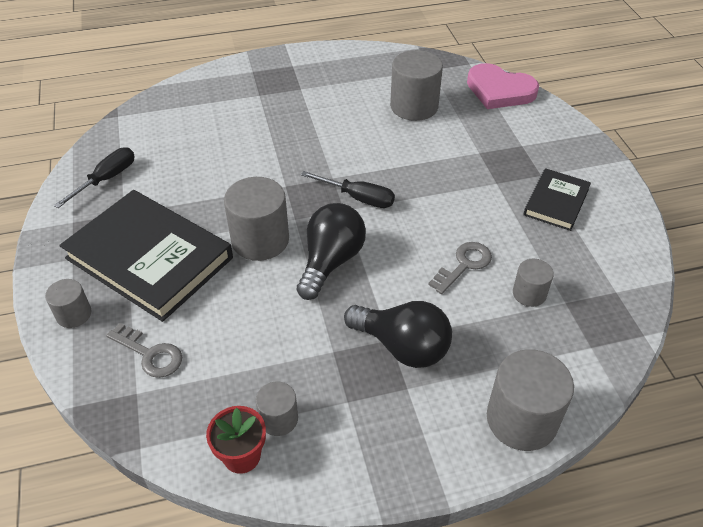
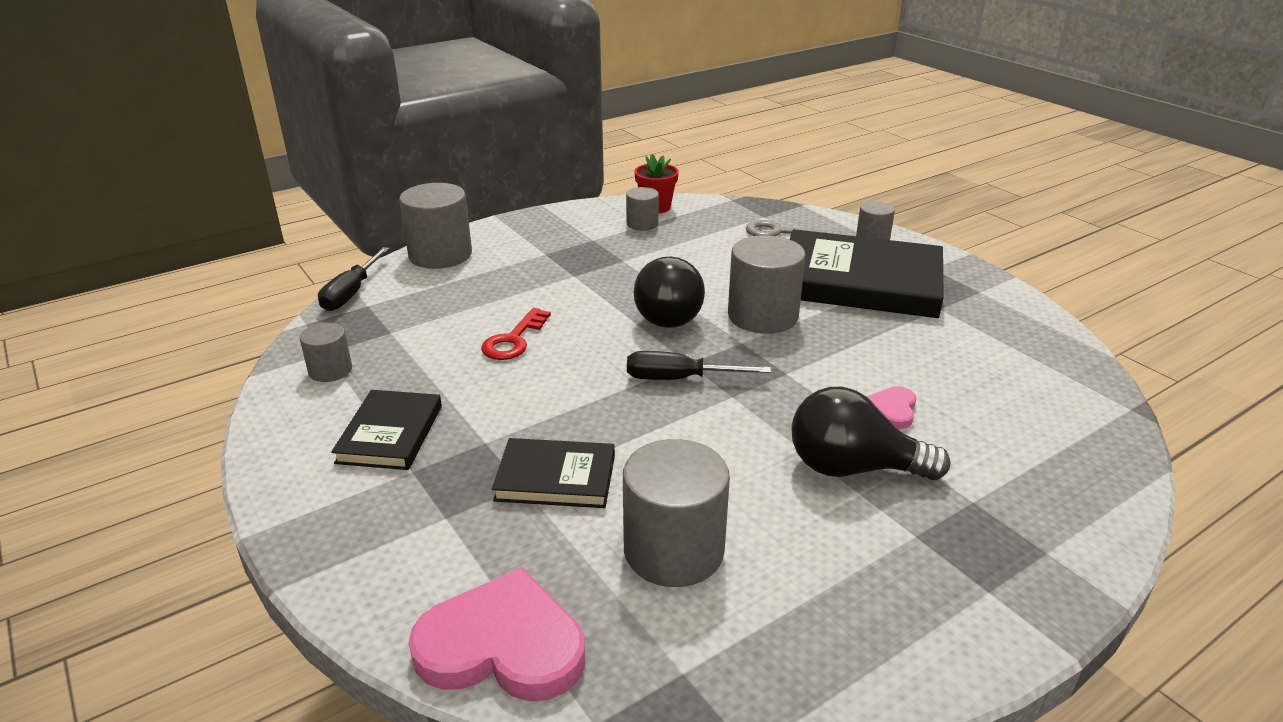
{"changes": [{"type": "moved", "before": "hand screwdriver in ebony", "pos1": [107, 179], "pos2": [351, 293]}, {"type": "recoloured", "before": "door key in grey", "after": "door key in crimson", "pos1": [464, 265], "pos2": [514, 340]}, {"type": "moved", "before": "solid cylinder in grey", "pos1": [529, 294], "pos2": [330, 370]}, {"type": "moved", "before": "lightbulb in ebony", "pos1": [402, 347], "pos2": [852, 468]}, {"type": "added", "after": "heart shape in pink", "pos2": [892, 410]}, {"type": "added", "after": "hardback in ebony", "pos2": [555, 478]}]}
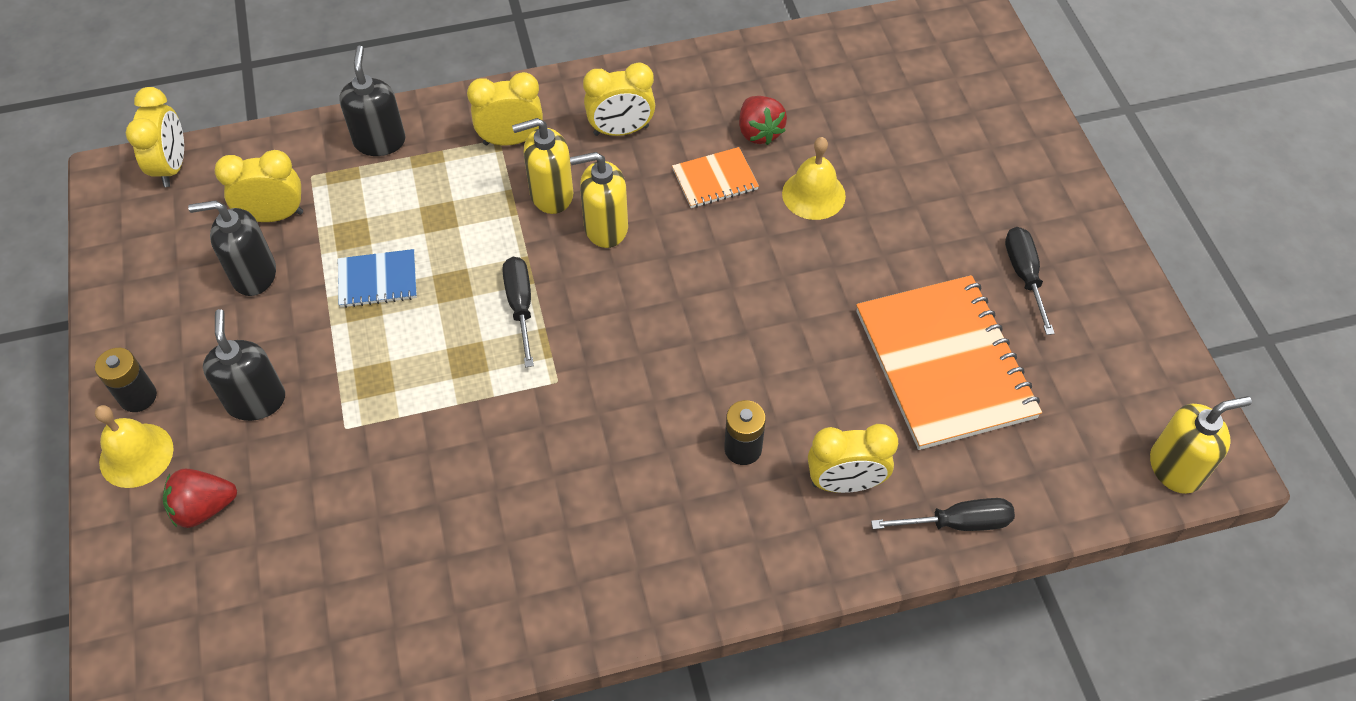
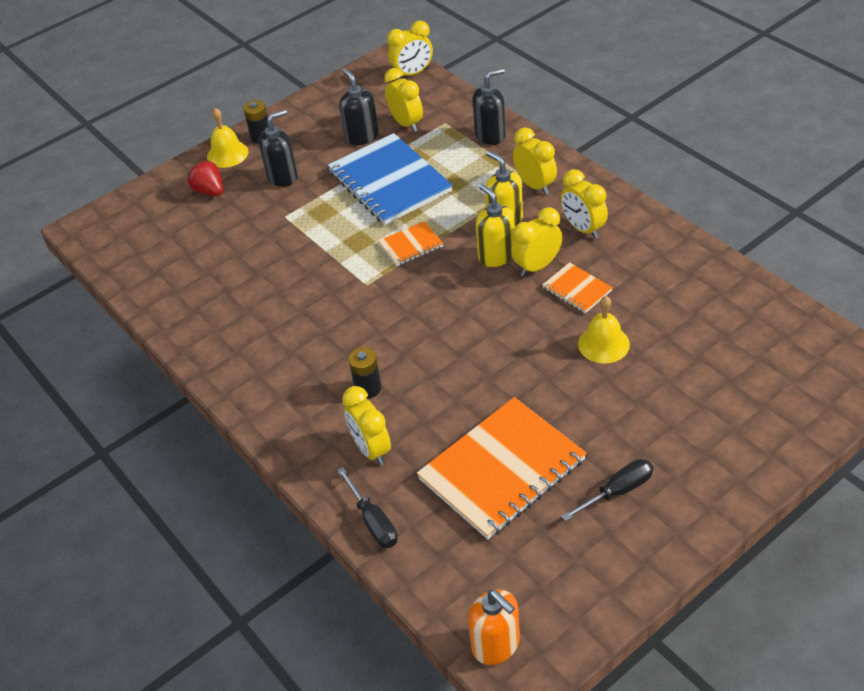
{"changes": [{"type": "removed", "before": "toy strawberry in crimson", "pos1": [759, 132]}, {"type": "resized", "before": "notebook in blue", "pos1": [378, 280], "pos2": [389, 182], "scale": 2.13}, {"type": "replaced", "before": "hand screwdriver in ebony", "after": "notebook in orange", "pos1": [520, 305], "pos2": [411, 245]}, {"type": "recoloured", "before": "pump bottle in golden", "after": "pump bottle in orange", "pos1": [1175, 468], "pos2": [496, 644]}, {"type": "added", "after": "bedside clock in golden", "pos2": [537, 266]}]}
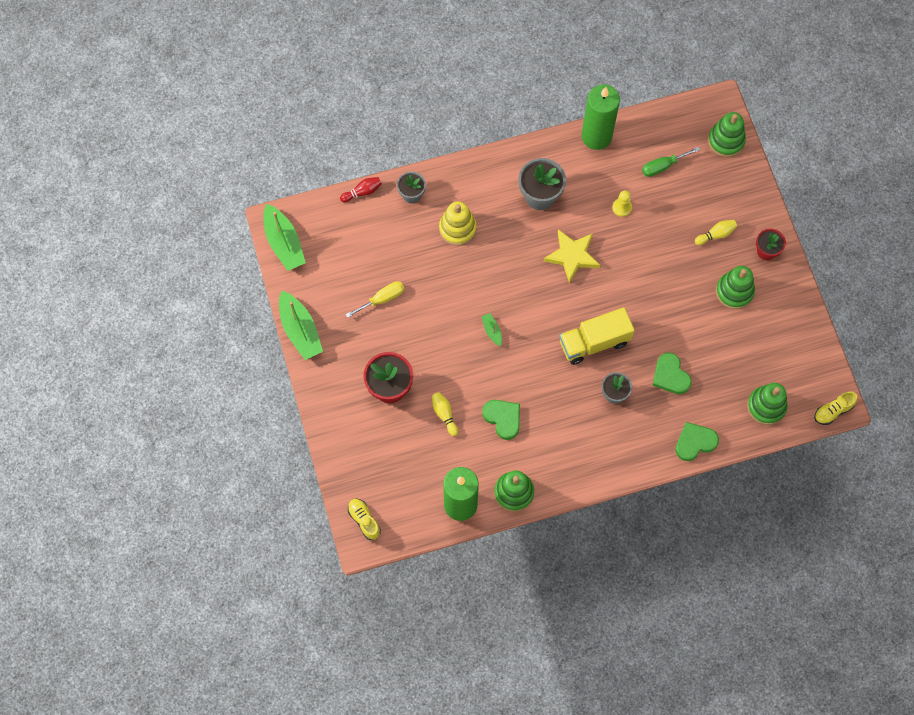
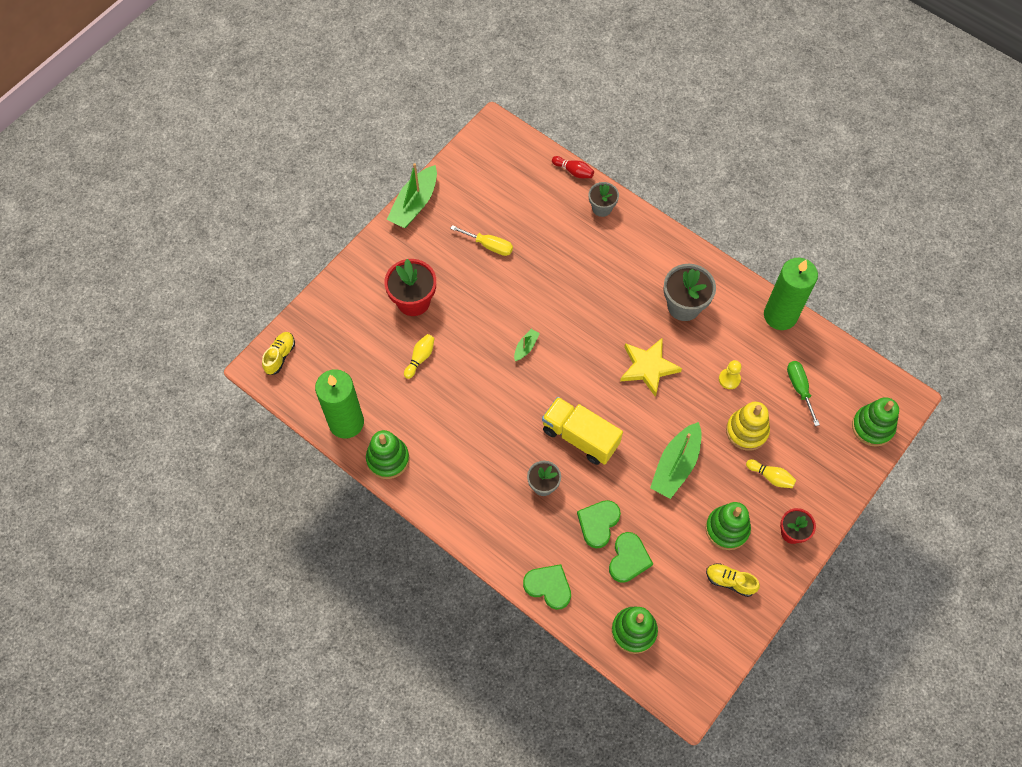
{"changes": [{"type": "turned", "before": "hand screwdriver in leaf-green", "pos1": [663, 166], "pos2": [799, 388], "turn": 45}, {"type": "moved", "before": "stacking toy in golden", "pos1": [457, 228], "pos2": [747, 431]}, {"type": "moved", "before": "sailboat in leaf-green", "pos1": [284, 243], "pos2": [675, 465]}, {"type": "moved", "before": "lace-up shoe in golden", "pos1": [833, 411], "pos2": [730, 581]}, {"type": "moved", "before": "heart shape in leaf-green", "pos1": [503, 418], "pos2": [628, 559]}]}
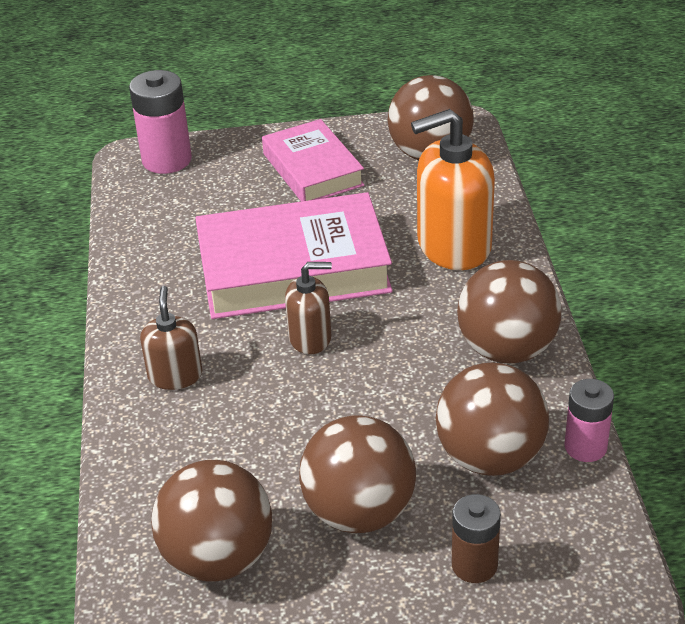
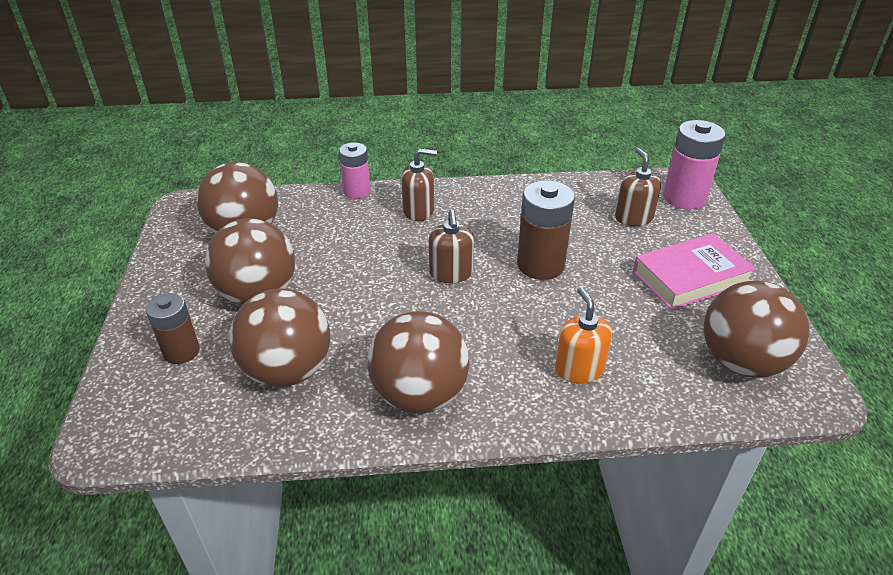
{"changes": [{"type": "resized", "before": "pump bottle in orange", "pos1": [453, 246], "pos2": [579, 369], "scale": 0.56}, {"type": "replaced", "before": "hardback in pink", "after": "AA battery in brown", "pos1": [293, 268], "pos2": [540, 265]}, {"type": "moved", "before": "AA battery in pink", "pos1": [585, 447], "pos2": [356, 191]}, {"type": "added", "after": "pump bottle in brown", "pos2": [633, 218]}]}
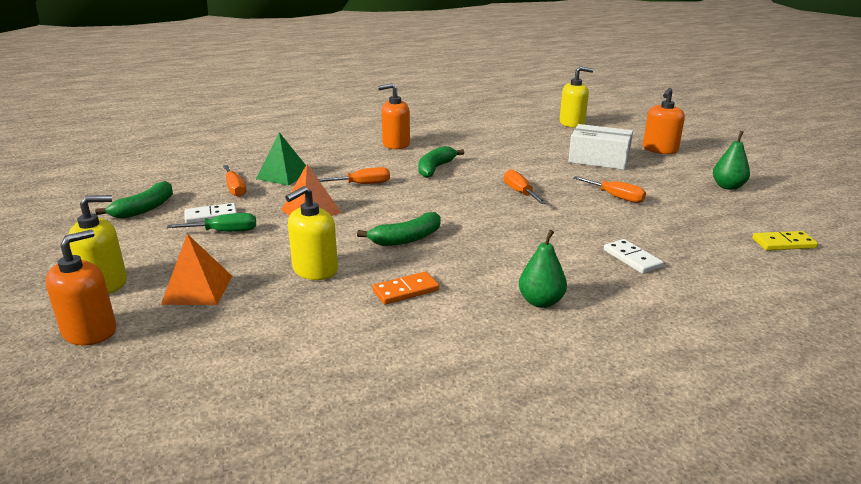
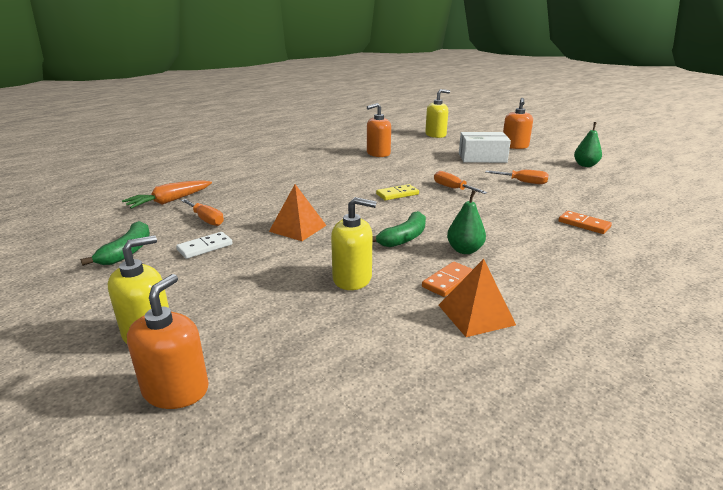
{"changes": [{"type": "moved", "before": "pump bottle in orange", "pos1": [396, 144], "pos2": [378, 153]}, {"type": "removed", "before": "solid pyramid in leaf-green", "pos1": [283, 175]}, {"type": "removed", "before": "banana fruit in leaf-green", "pos1": [435, 168]}, {"type": "removed", "before": "hand screwdriver in orange", "pos1": [363, 184]}, {"type": "turned", "before": "pump bottle in golden", "pos1": [315, 270], "pos2": [352, 278], "turn": -105}, {"type": "removed", "before": "hand screwdriver in leaf-green", "pos1": [225, 232]}, {"type": "moved", "before": "pear fruit in leaf-green", "pos1": [541, 302], "pos2": [464, 250]}, {"type": "moved", "before": "domino tile in golden", "pos1": [783, 243], "pos2": [397, 194]}, {"type": "moved", "before": "solid pyramid in orange", "pos1": [198, 289], "pos2": [476, 314]}, {"type": "recoloured", "before": "domino tile in pure white", "after": "domino tile in orange", "pos1": [632, 258], "pos2": [584, 224]}, {"type": "added", "after": "carrot in orange", "pos2": [170, 201]}]}
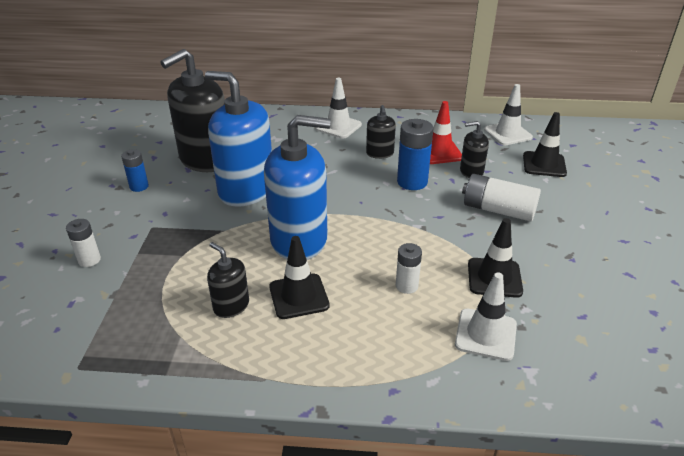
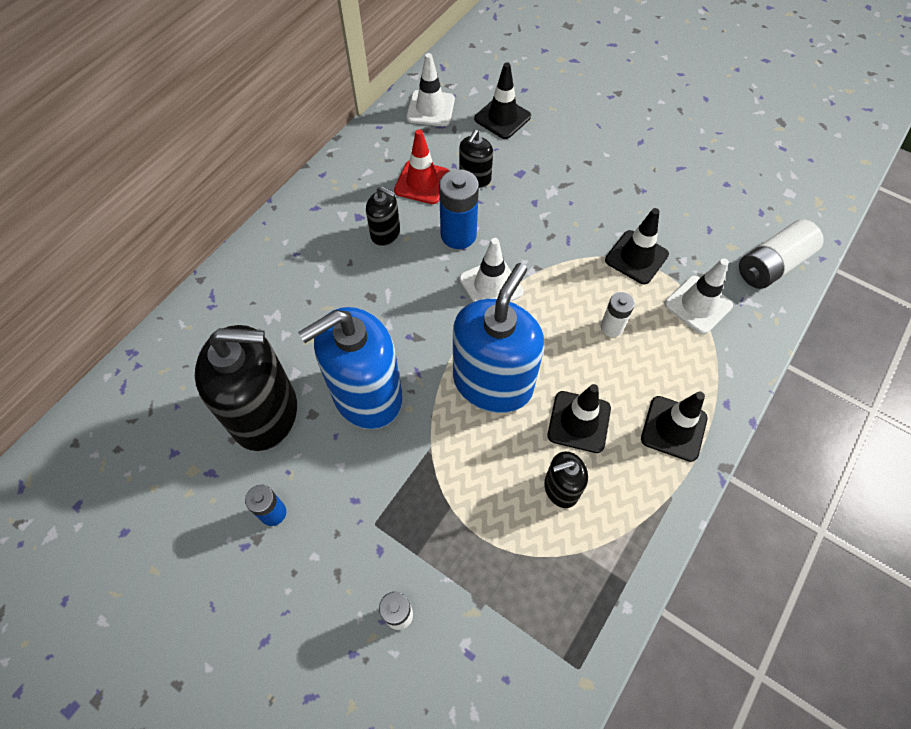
{"changes": [{"type": "turned", "before": "pump bottle in ebony", "pos1": [205, 160], "pos2": [265, 413], "turn": -75}, {"type": "moved", "before": "road cone in pure white", "pos1": [338, 127], "pos2": [491, 285]}, {"type": "moved", "before": "AA battery in pure white", "pos1": [498, 210], "pos2": [772, 265]}, {"type": "added", "after": "road cone in ebony", "pos2": [673, 428]}]}
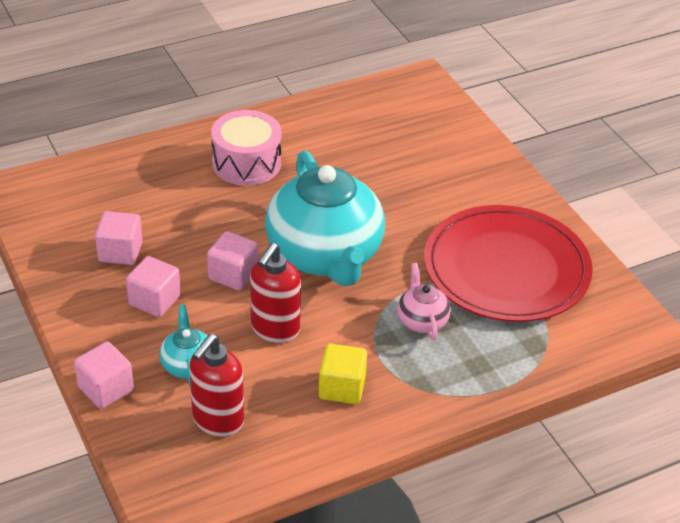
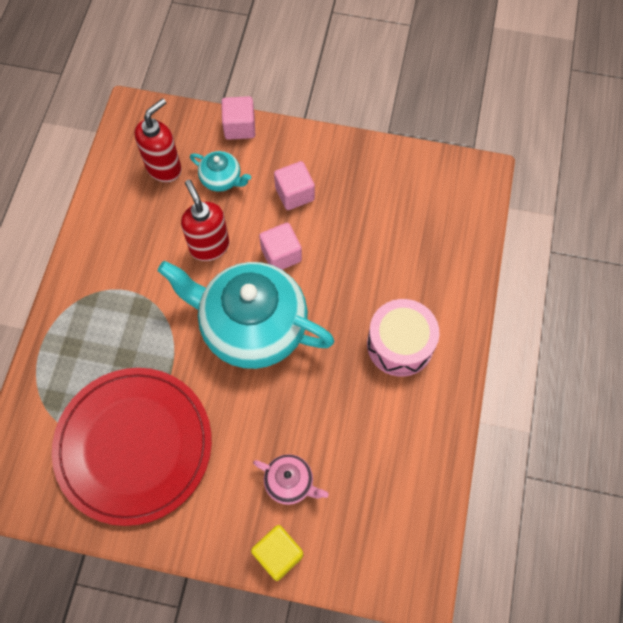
{"changes": [{"type": "removed", "before": "solid cube in pink", "pos1": [120, 252]}, {"type": "moved", "before": "china teapot in pink", "pos1": [422, 320], "pos2": [290, 483]}, {"type": "turned", "before": "pump bottle in crimson", "pos1": [217, 421], "pos2": [164, 168], "turn": 60}, {"type": "moved", "before": "solid cube in golden", "pos1": [342, 388], "pos2": [278, 554]}]}
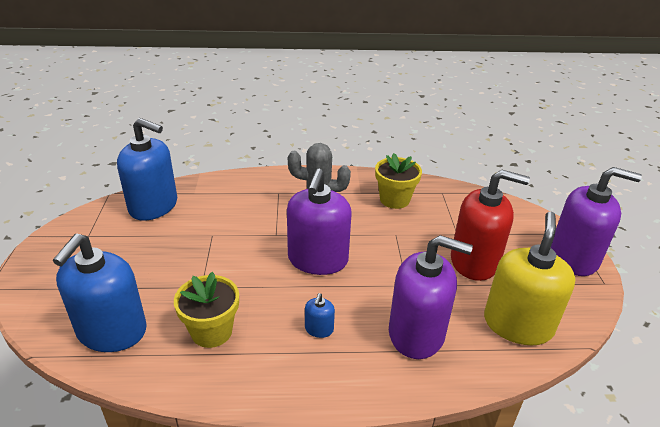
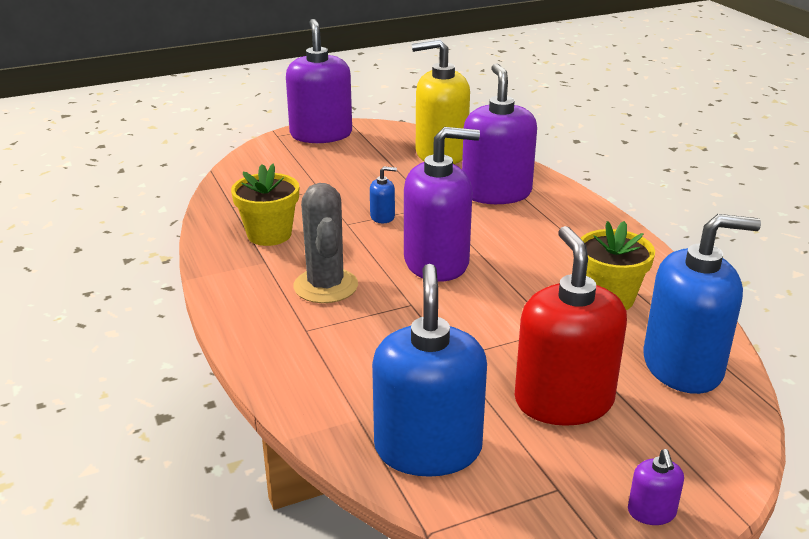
{"changes": [{"type": "moved", "before": "pump bottle in crimson", "pos1": [474, 261], "pos2": [563, 401]}, {"type": "moved", "before": "pump bottle in blue", "pos1": [319, 329], "pos2": [382, 217]}, {"type": "added", "after": "pump bottle in violet", "pos2": [651, 512]}]}
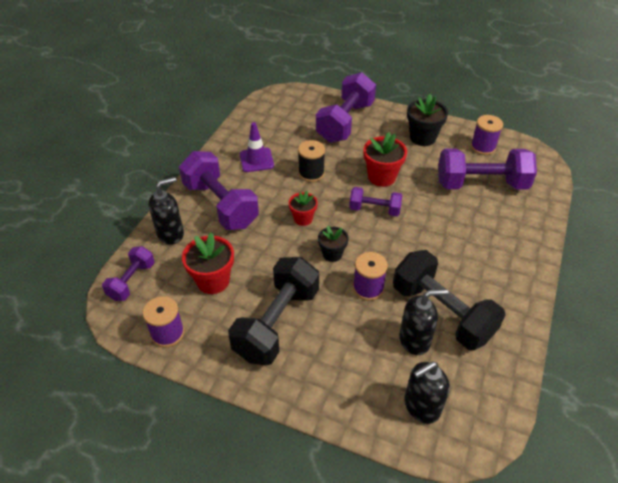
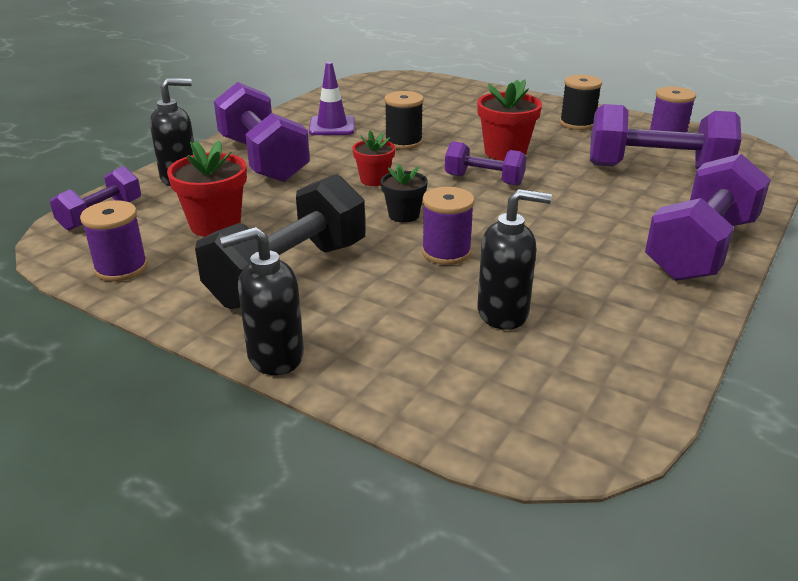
{"changes": [{"type": "moved", "before": "free weight in violet", "pos1": [345, 122], "pos2": [701, 249]}, {"type": "replaced", "before": "flower pot in ebony", "after": "reel of thread in ebony", "pos1": [422, 138], "pos2": [577, 123]}, {"type": "removed", "before": "free weight in ebony", "pos1": [441, 312]}, {"type": "moved", "before": "pump bottle in ebony", "pos1": [421, 406], "pos2": [274, 356]}]}
